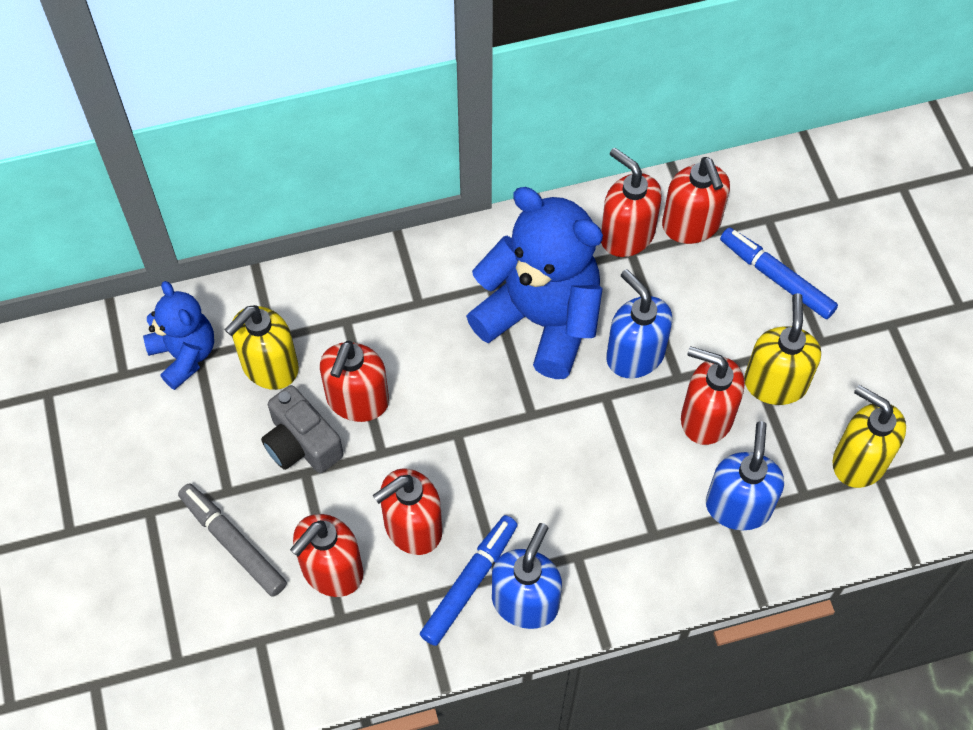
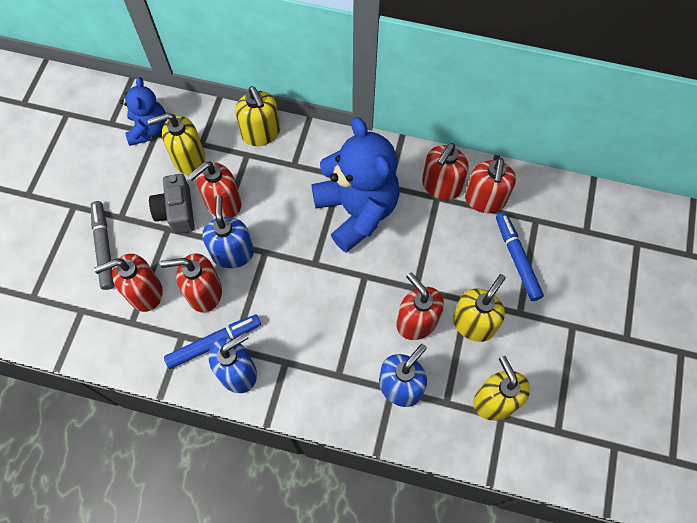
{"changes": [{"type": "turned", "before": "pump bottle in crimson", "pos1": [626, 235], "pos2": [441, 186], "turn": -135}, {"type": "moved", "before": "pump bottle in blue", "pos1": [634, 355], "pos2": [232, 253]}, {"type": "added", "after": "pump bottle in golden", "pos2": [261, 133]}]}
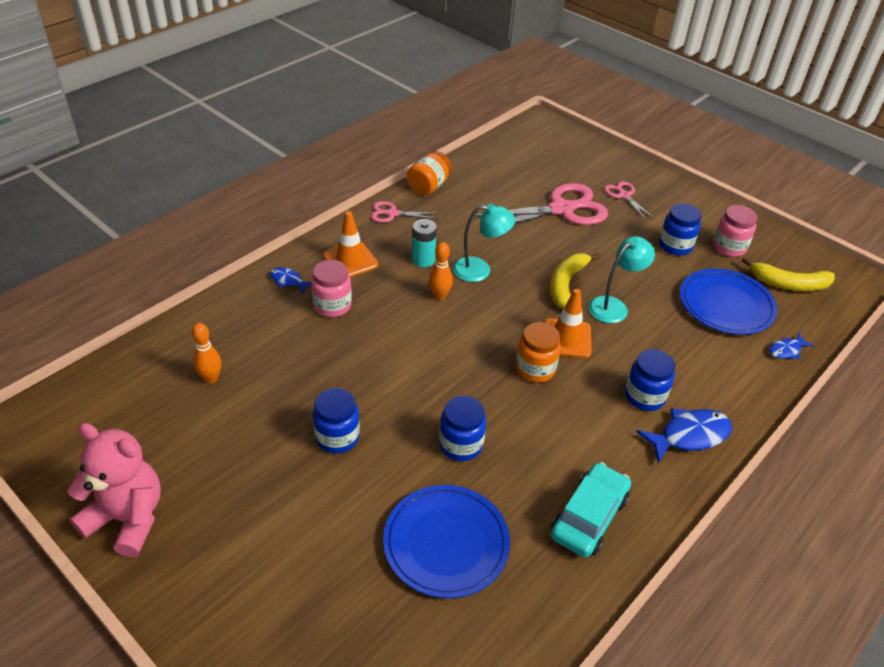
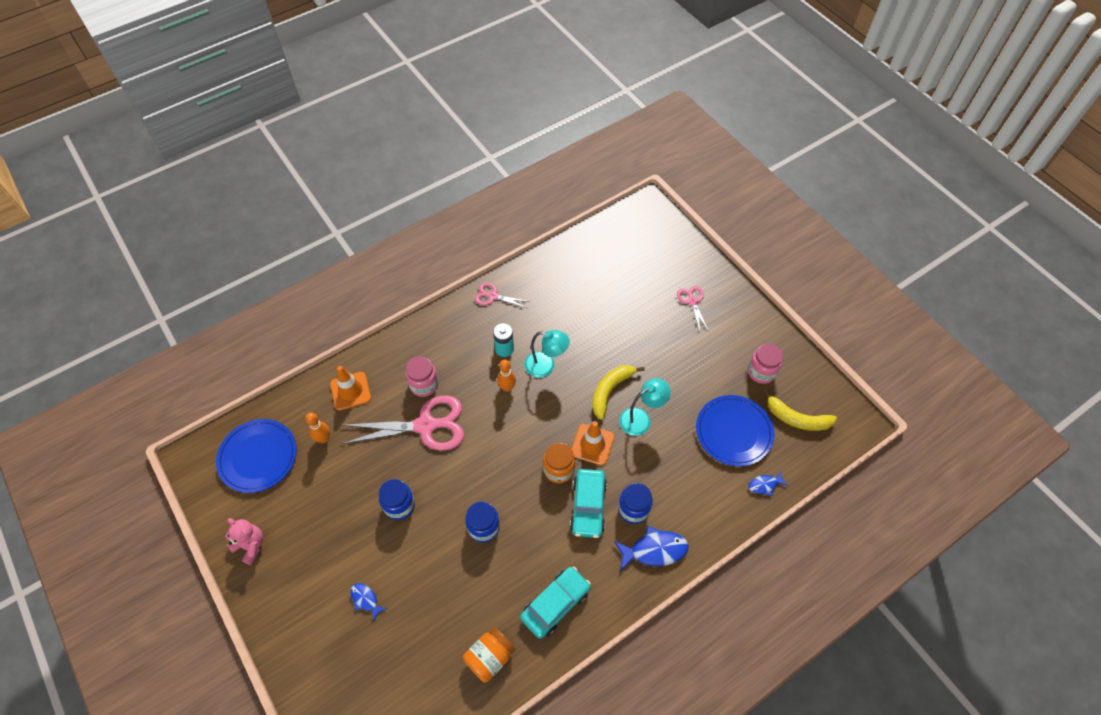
{"changes": [{"type": "moved", "before": "jam jar in orange", "pos1": [428, 186], "pos2": [489, 657]}, {"type": "moved", "before": "scissors in pink", "pos1": [562, 209], "pos2": [426, 426]}, {"type": "removed", "before": "jam jar in blue", "pos1": [675, 246]}, {"type": "moved", "before": "road cone in orange", "pos1": [350, 260], "pos2": [350, 391]}, {"type": "moved", "before": "fish in blue", "pos1": [288, 281], "pos2": [366, 599]}, {"type": "resized", "before": "stuffed bear in pink", "pos1": [127, 518], "pos2": [250, 545], "scale": 0.63}, {"type": "moved", "before": "plate in blue", "pos1": [446, 543], "pos2": [258, 457]}, {"type": "added", "after": "car in turquoise", "pos2": [588, 506]}]}
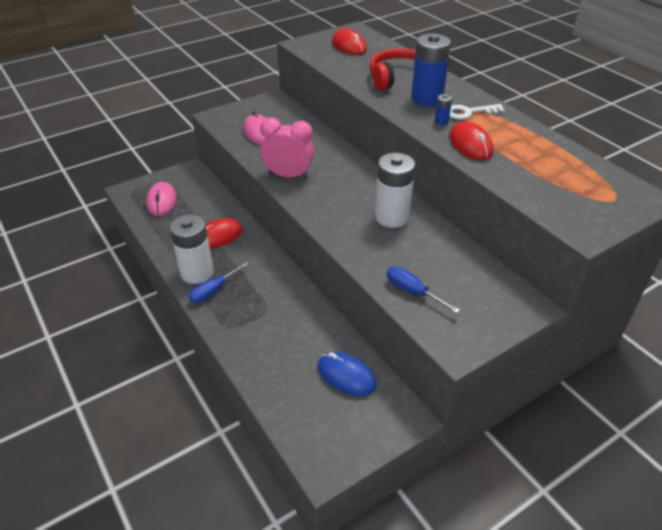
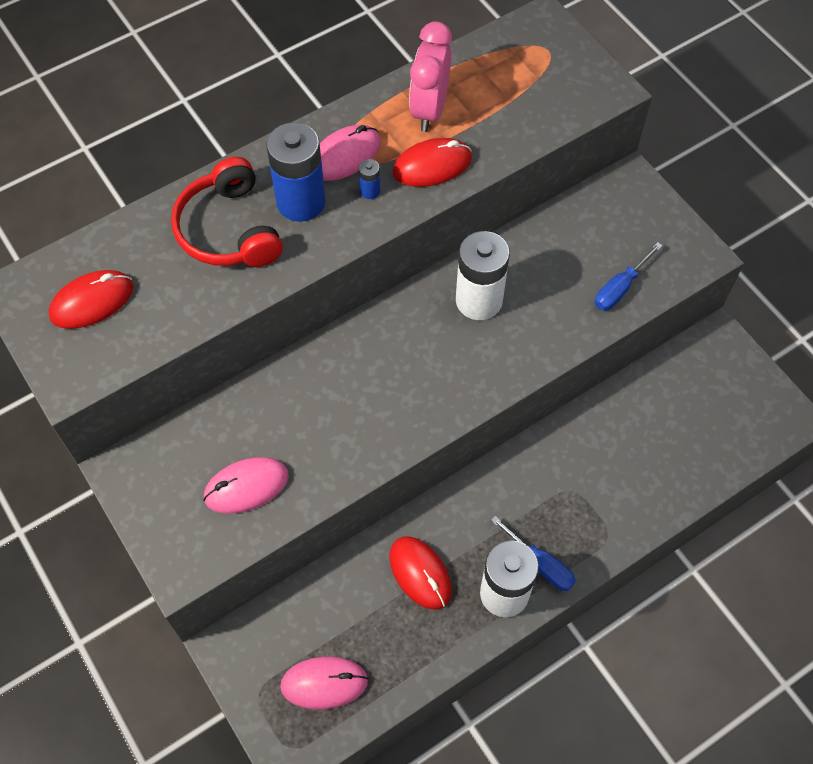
{"changes": [{"type": "replaced", "before": "door key in pure white", "after": "PC mouse in pink", "pos1": [469, 112], "pos2": [345, 156]}, {"type": "moved", "before": "bedside clock in pink", "pos1": [288, 175], "pos2": [429, 110]}, {"type": "removed", "before": "PC mouse in blue", "pos1": [346, 376]}]}
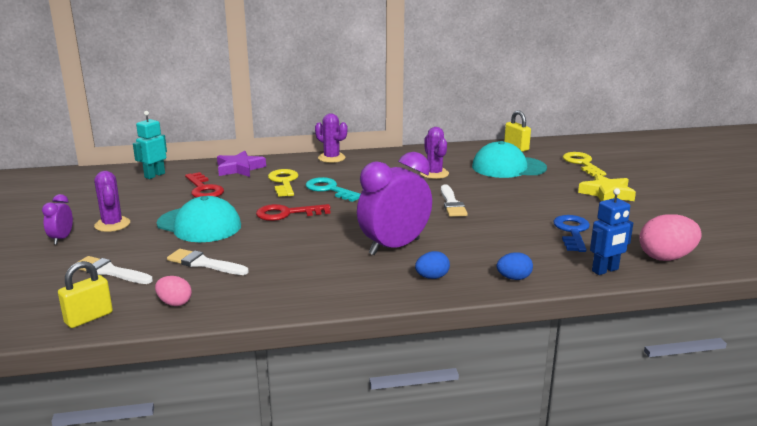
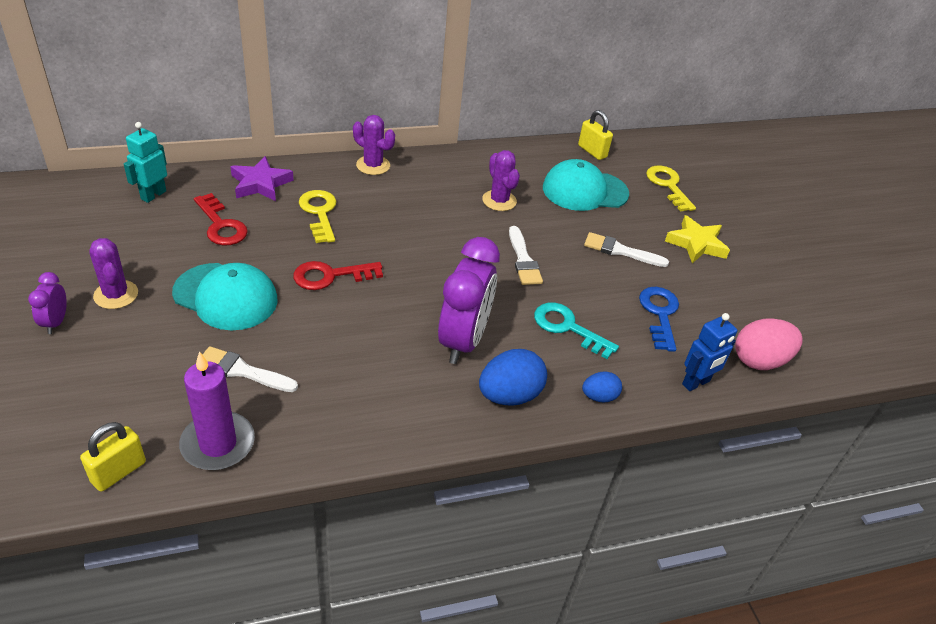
{"changes": [{"type": "turned", "before": "bedside clock in violet", "pos1": [394, 247], "pos2": [463, 340], "turn": 150}, {"type": "moved", "before": "door key in turquoise", "pos1": [330, 189], "pos2": [568, 328]}, {"type": "resized", "before": "egg shape in blue", "pos1": [432, 277], "pos2": [509, 395], "scale": 1.75}, {"type": "moved", "before": "paint brush in pure white", "pos1": [110, 271], "pos2": [620, 251]}, {"type": "replaced", "before": "egg shape in pink", "after": "candle in violet", "pos1": [174, 303], "pos2": [218, 444]}]}
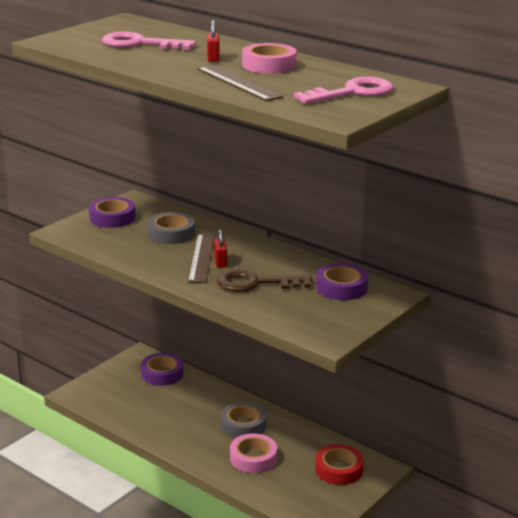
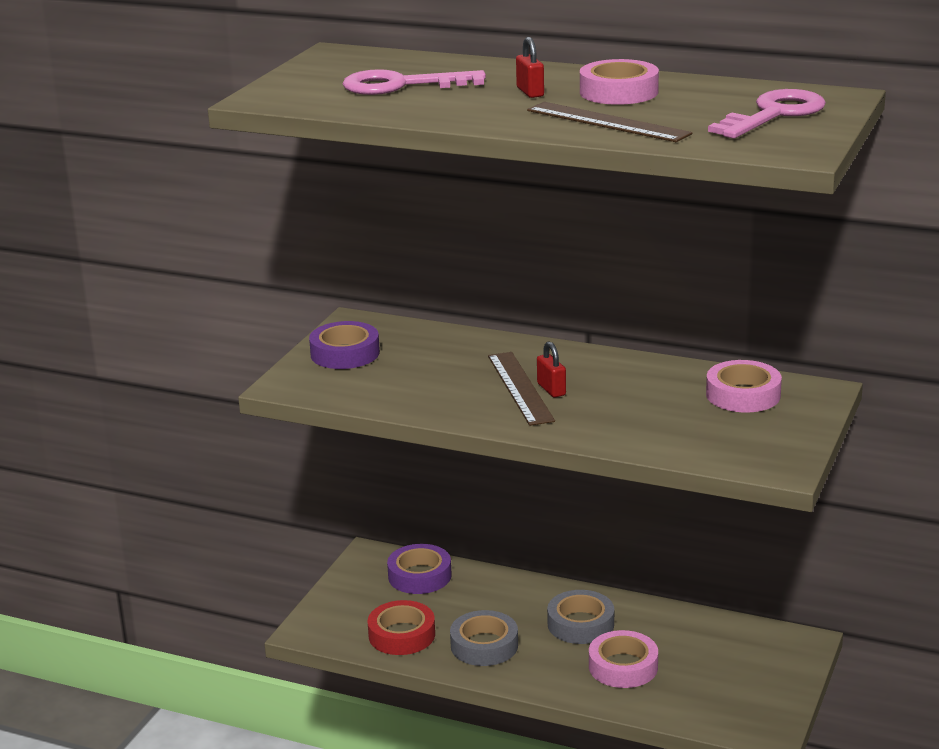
{"changes": [{"type": "moved", "before": "roll of tape in grey", "pos1": [171, 233], "pos2": [484, 645]}, {"type": "recoloured", "before": "roll of tape in violet", "after": "roll of tape in pink", "pos1": [341, 287], "pos2": [743, 395]}, {"type": "removed", "before": "door key in brown", "pos1": [256, 283]}, {"type": "moved", "before": "roll of tape in crimson", "pos1": [338, 469], "pos2": [402, 635]}]}
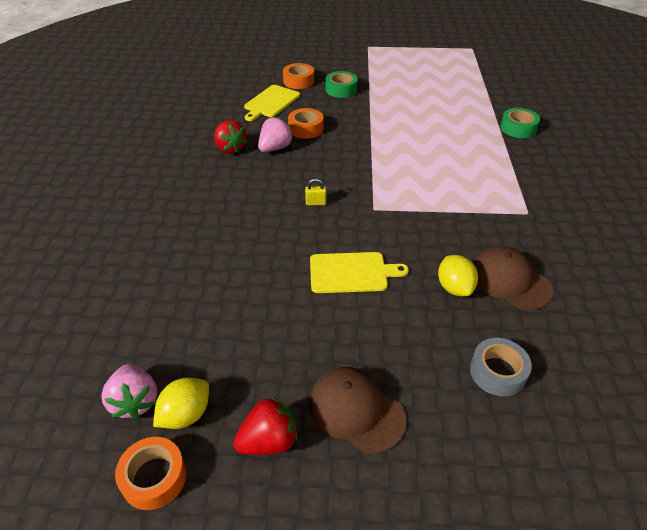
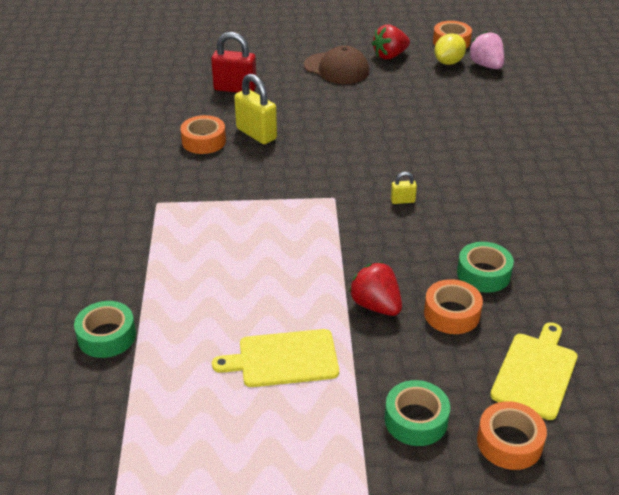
{"changes": [{"type": "replaced", "before": "toy strawberry in pink", "after": "roll of tape in leaf-green", "pos1": [275, 148], "pos2": [483, 274]}, {"type": "moved", "before": "toy strawberry in crimson", "pos1": [230, 148], "pos2": [376, 305]}, {"type": "replaced", "before": "peaked cap in brown", "after": "roll of tape in orange", "pos1": [509, 281], "pos2": [204, 141]}, {"type": "moved", "before": "cutting board in golden", "pos1": [351, 273], "pos2": [283, 359]}, {"type": "replaced", "before": "lemon in golden", "after": "lock in golden", "pos1": [454, 287], "pos2": [256, 134]}, {"type": "replaced", "before": "roll of tape in grey", "after": "lock in crimson", "pos1": [497, 372], "pos2": [235, 89]}]}
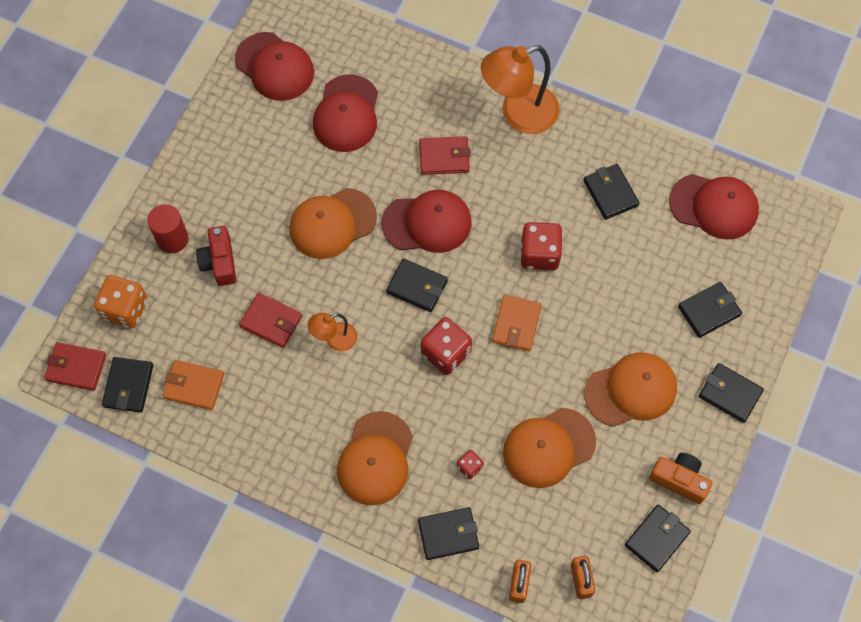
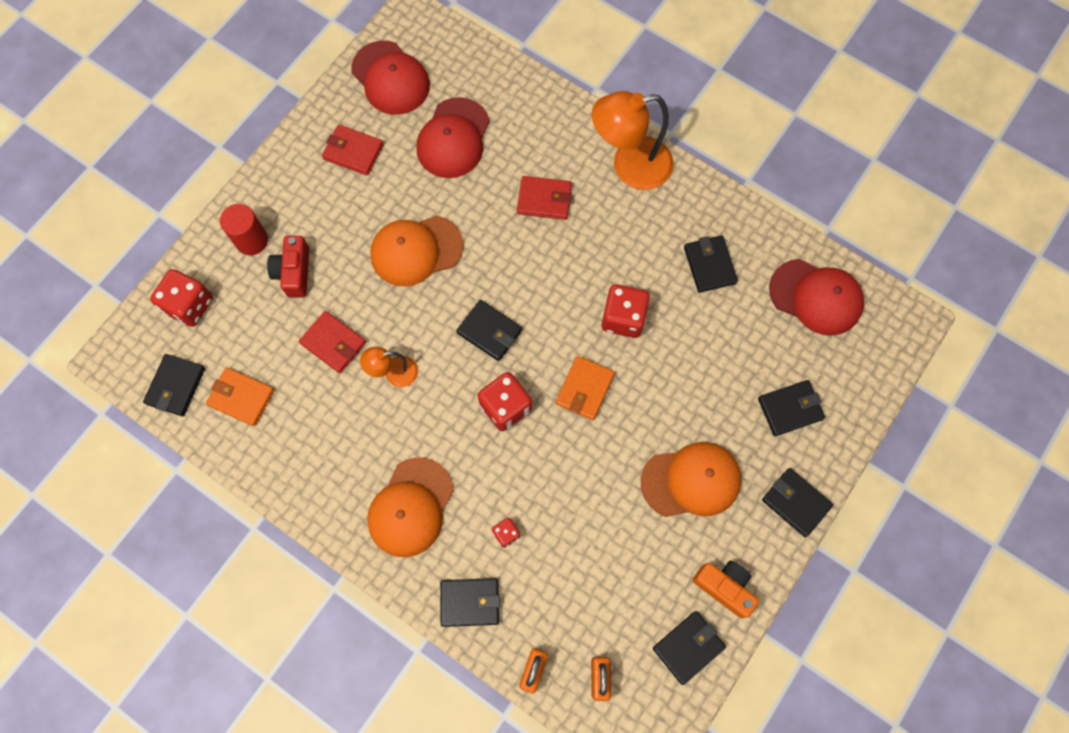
{"changes": [{"type": "removed", "before": "peaked cap in crimson", "pos1": [427, 223]}, {"type": "recoloured", "before": "dice in orange", "after": "dice in crimson", "pos1": [125, 309], "pos2": [189, 305]}, {"type": "moved", "before": "wallet in crimson", "pos1": [76, 367], "pos2": [353, 152]}, {"type": "removed", "before": "peaked cap in orange", "pos1": [548, 448]}]}
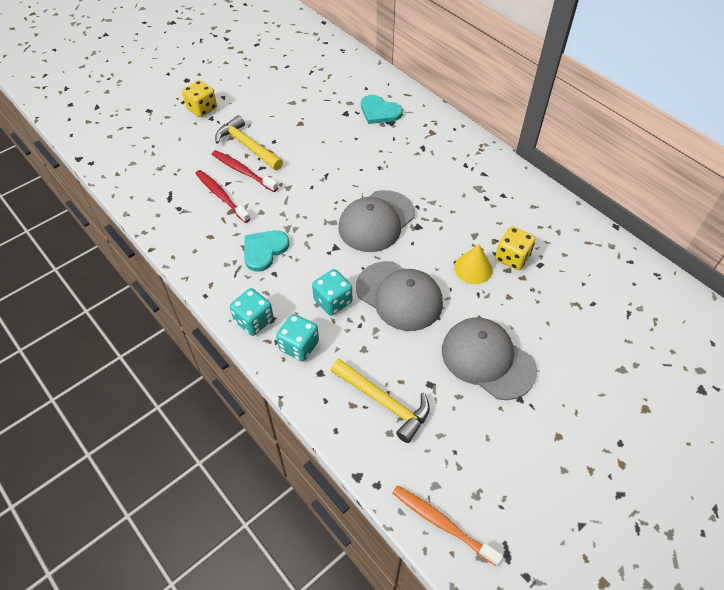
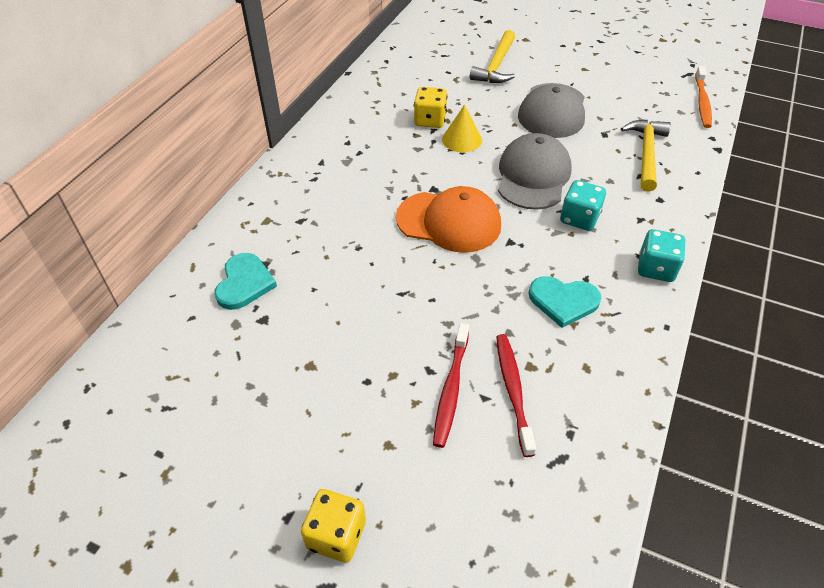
{"changes": [{"type": "moved", "before": "claw hammer in golden", "pos1": [247, 146], "pos2": [496, 66]}, {"type": "turned", "before": "dental brush in crimson", "pos1": [221, 196], "pos2": [513, 391], "turn": 150}, {"type": "recoloured", "before": "peaked cap in grey", "after": "peaked cap in orange", "pos1": [376, 221], "pos2": [449, 222]}, {"type": "removed", "before": "dice in turquoise", "pos1": [299, 346]}]}
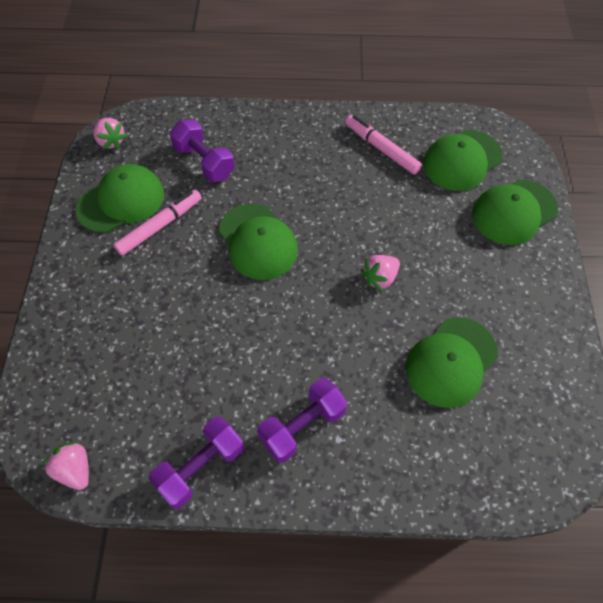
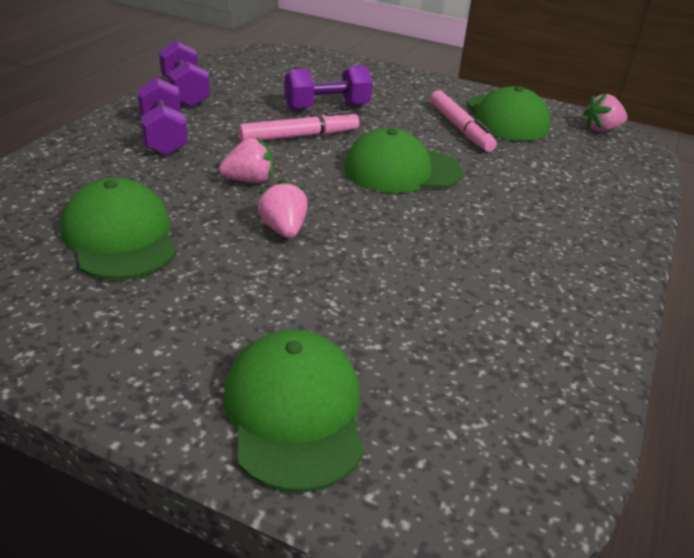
{"changes": [{"type": "moved", "before": "marker pen in pink", "pos1": [381, 149], "pos2": [299, 136]}, {"type": "moved", "before": "free weight in violet", "pos1": [204, 162], "pos2": [327, 108]}, {"type": "removed", "before": "peaked cap in leaf-green", "pos1": [462, 160]}, {"type": "moved", "before": "toy strawberry in pink", "pos1": [75, 469], "pos2": [249, 180]}]}
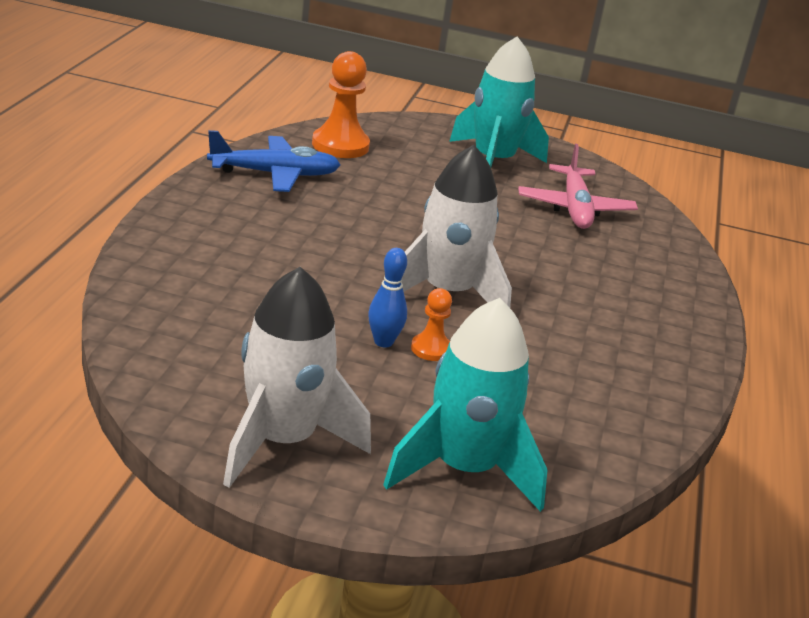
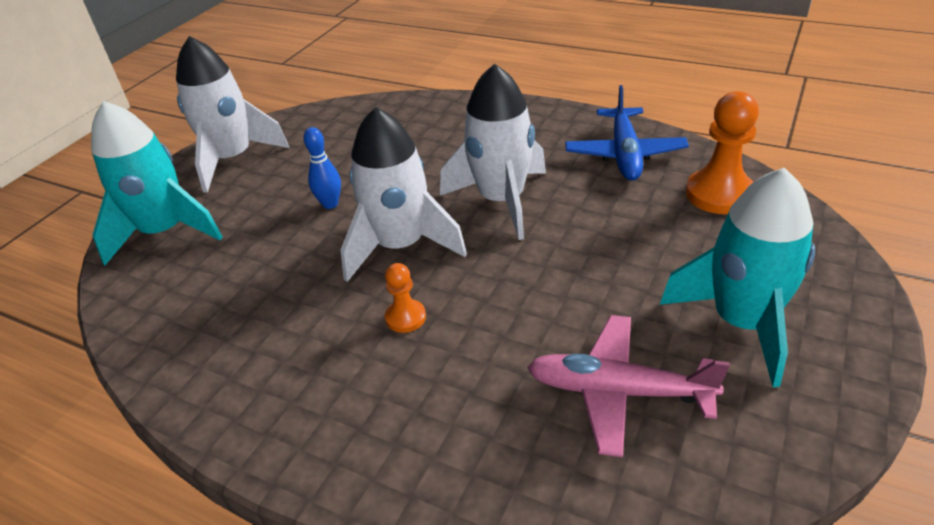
{"changes": [{"type": "moved", "before": "chess pawn in orange", "pos1": [431, 349], "pos2": [405, 317]}, {"type": "added", "after": "rocket in pure white", "pos2": [501, 200]}]}
